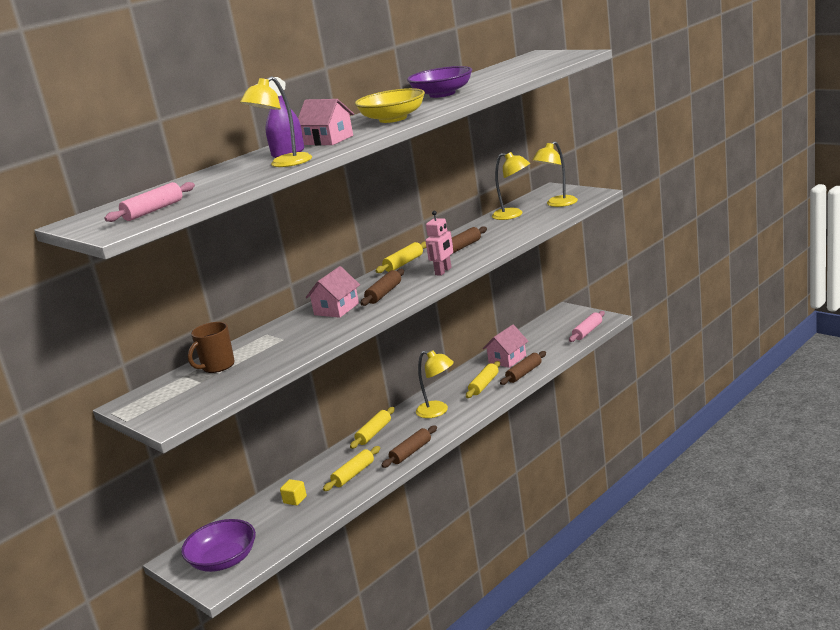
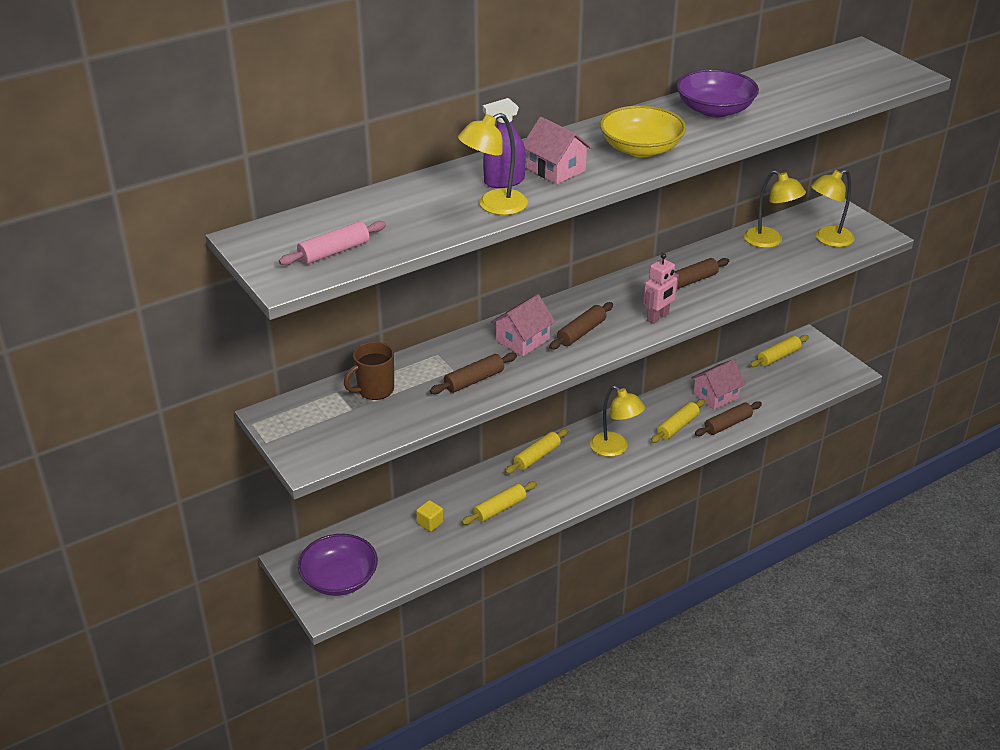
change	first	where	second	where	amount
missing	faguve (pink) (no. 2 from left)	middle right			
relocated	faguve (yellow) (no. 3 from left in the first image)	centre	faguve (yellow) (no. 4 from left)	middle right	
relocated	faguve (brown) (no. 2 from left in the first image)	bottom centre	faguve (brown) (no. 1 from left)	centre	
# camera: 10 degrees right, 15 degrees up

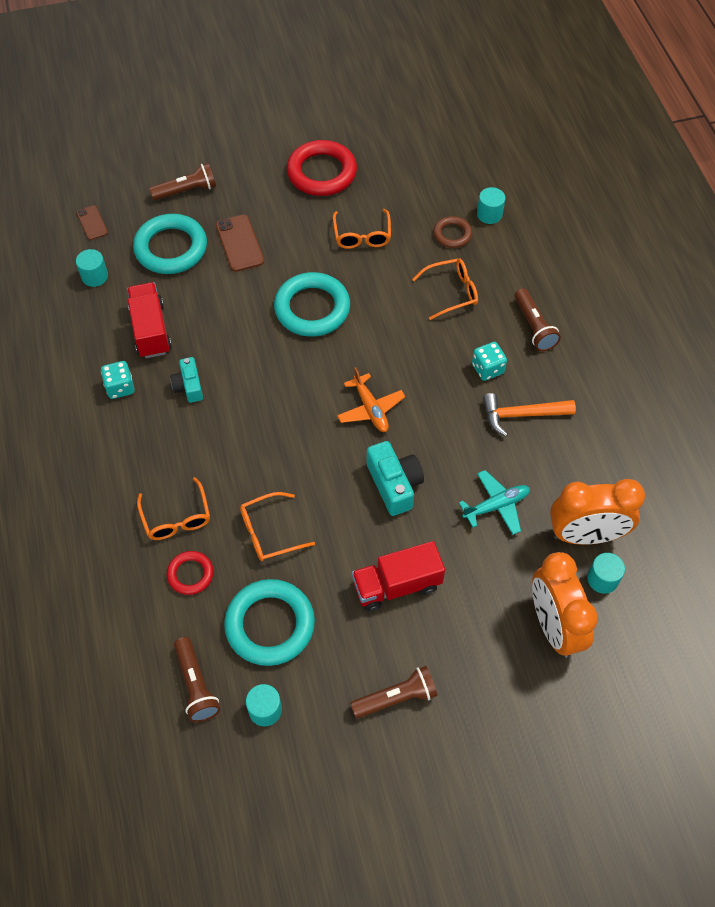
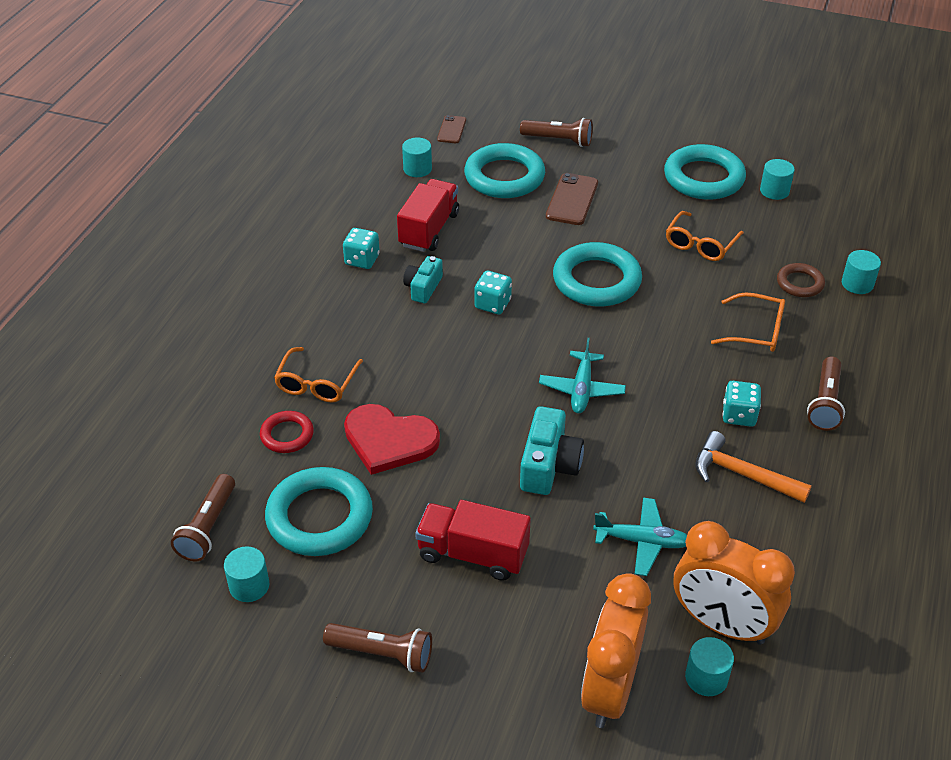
change	first	where	second	where	amount
appeared			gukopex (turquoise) (no. 2 from left)	centre	
appeared			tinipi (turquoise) (no. 4 from left)	top right	
exchanged	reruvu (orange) (no. 2 from left)	centre	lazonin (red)	centre	
colour	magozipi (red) (no. 2 from left)	top centre	magozipi (turquoise) (no. 4 from left)	top right	
colour	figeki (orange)	centre	figeki (turquoise) (no. 1 from left)	centre	
# camera: 35 degrees right, 15 degrees down

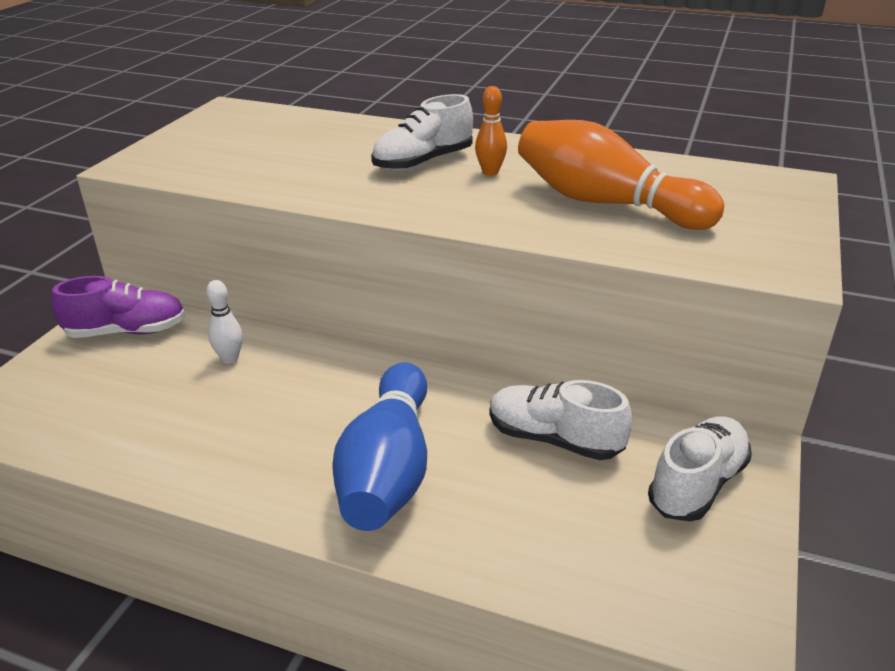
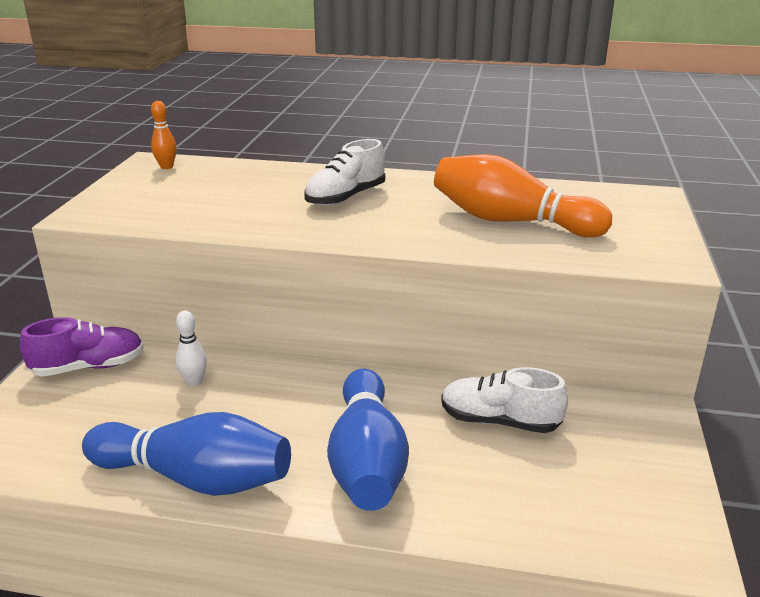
change	first	where	second	where	amount
missing	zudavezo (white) (no. 3 from left)	bottom right			
appeared			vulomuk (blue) (no. 1 from left)	bottom left	
relocated	vulomuk (orange) (no. 1 from left)	top centre		top left	
# camera: 10 degrees left, 5 degrees down

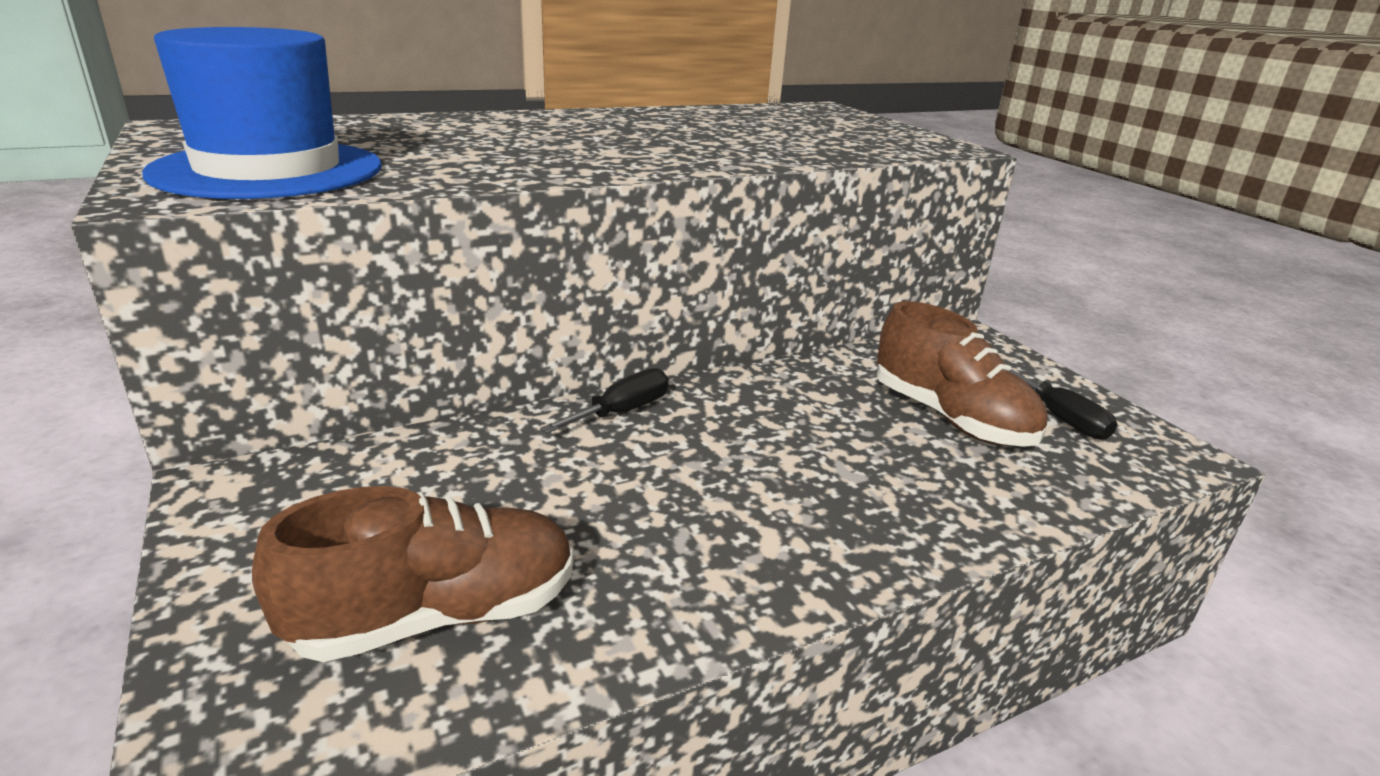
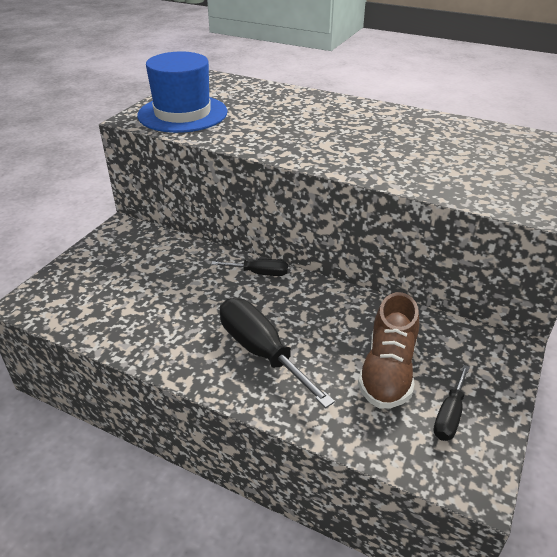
change	first	where	second	where	amount
missing	zudavezo (brown) (no. 1 from left)	bottom left			
appeared			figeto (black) (no. 2 from left)	centre	
# camera: 55 degrees right, 10 degrees up

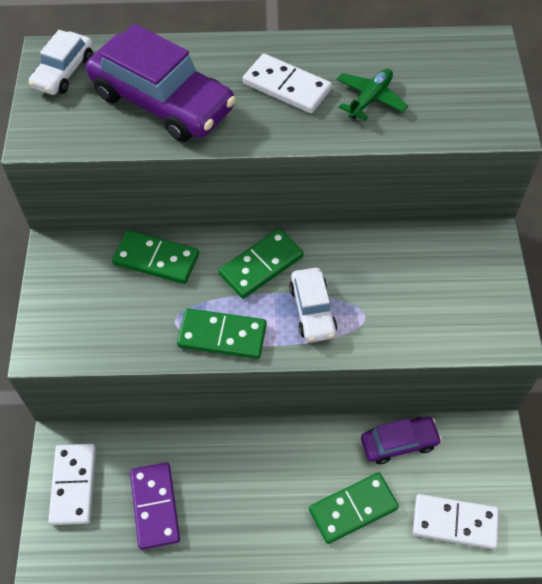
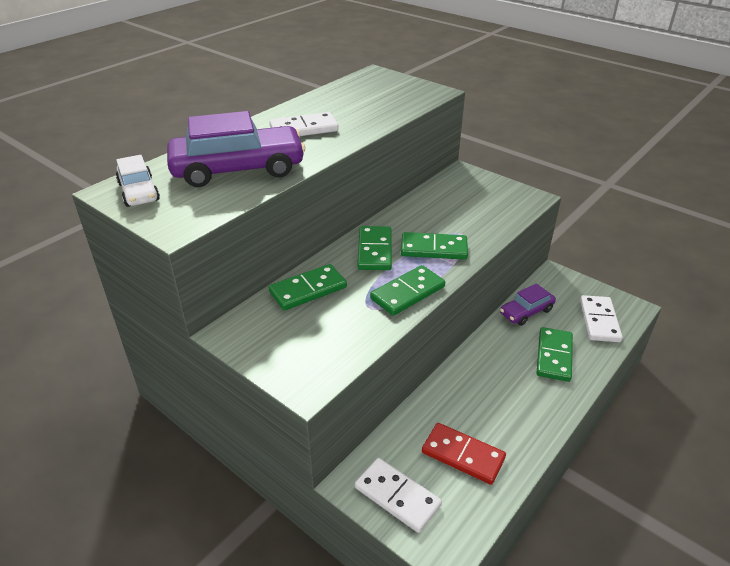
change	first	where	second	where	amount
missing	figeki (green)	top right			
exchanged	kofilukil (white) (no. 2 from left)	centre	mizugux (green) (no. 4 from left)	centre	
colour	mizugux (purple)	bottom left	mizugux (red)	bottom centre	
spun	kofilukil (purple) (no. 2 from left)	bottom right		middle right	150 degrees counterclockwise
spun	mizugux (white) (no. 3 from left)	bottom right		middle right	45 degrees counterclockwise
# camera: 50 degrees left, 20 degrees down

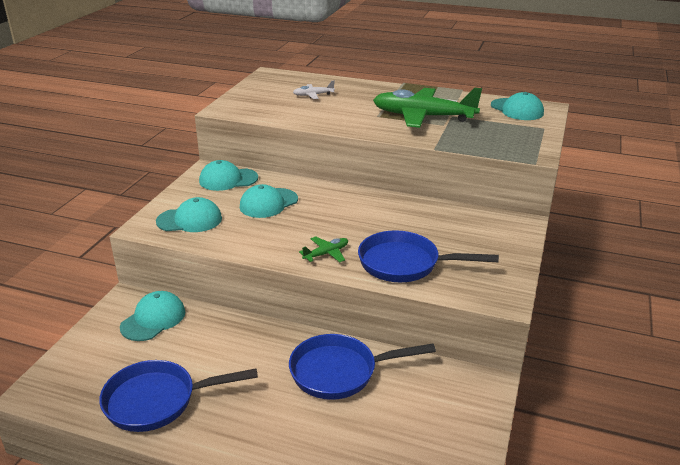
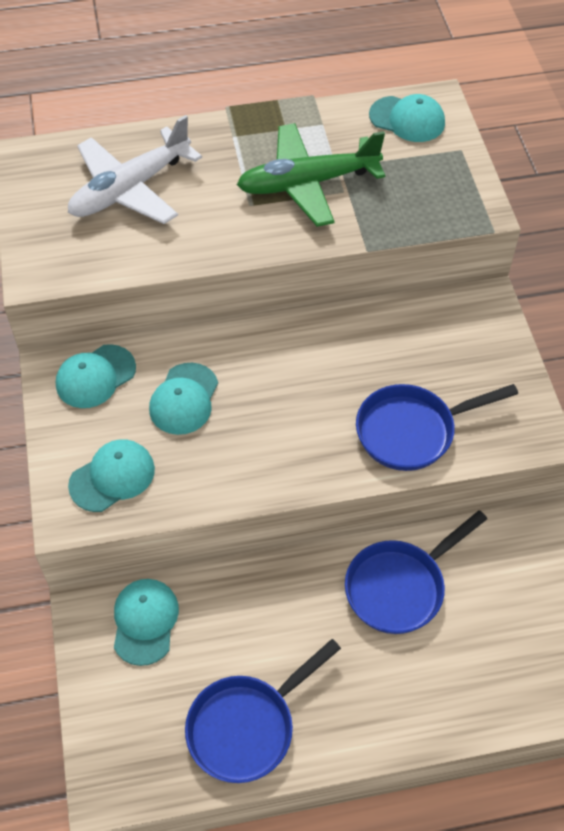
change	first	where	second	where	amount
missing	figeki (green) (no. 1 from left)	centre			
size	figeki (white)	top centre		top left	x2.35
# camera: 30 degrees left, 25 degrees up

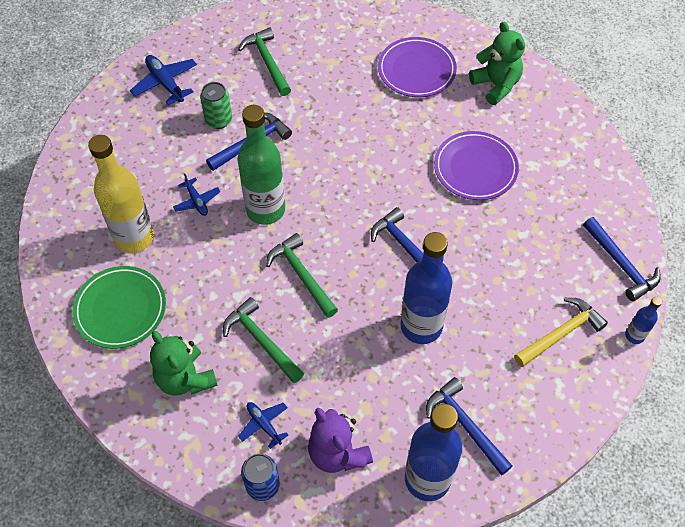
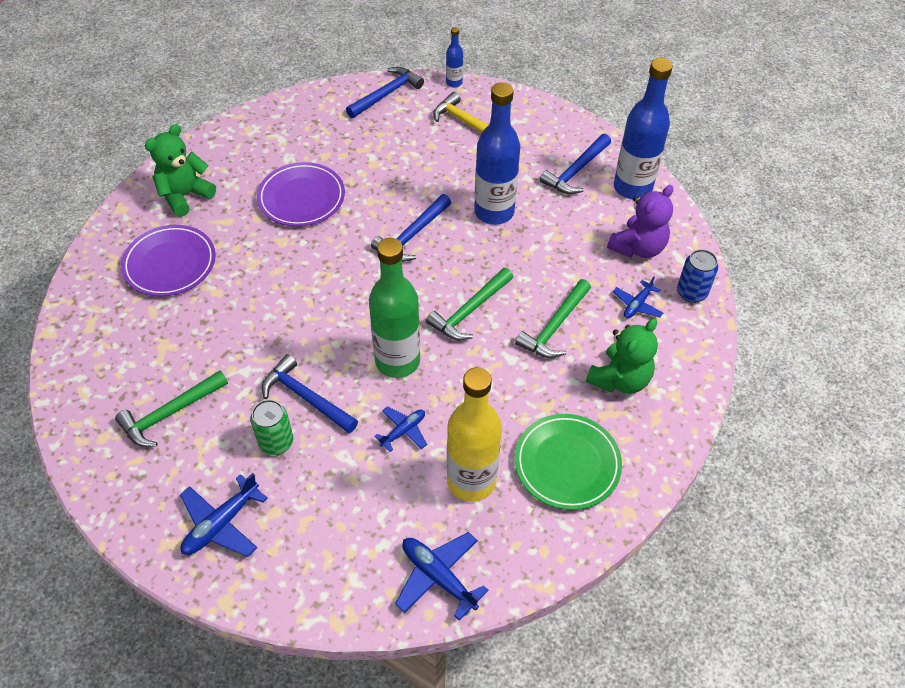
change	first	where	second	where	amount
appeared			figeki (blue) (no. 3 from left)	bottom centre	
# camera: 105 degrees left, 5 degrees down

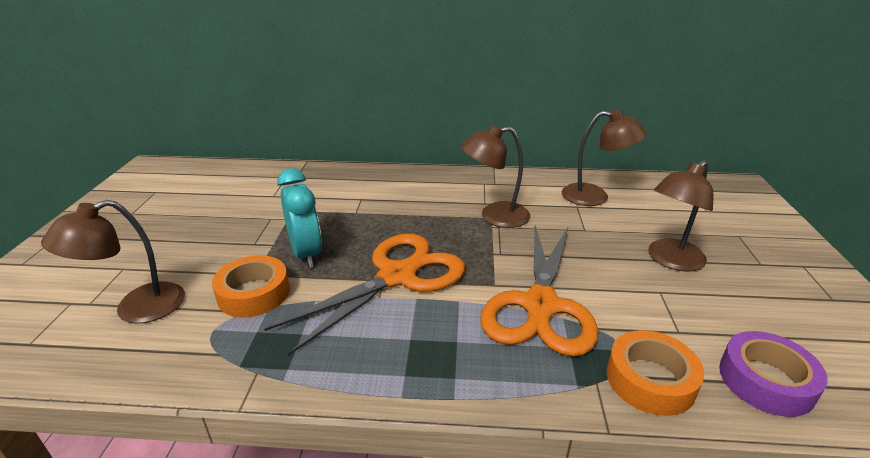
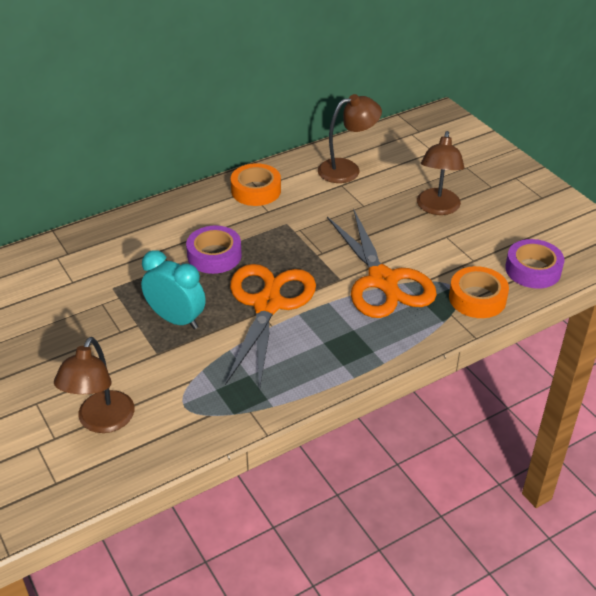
change	first	where	second	where	amount
missing	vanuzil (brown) (no. 2 from left)	centre			
appeared			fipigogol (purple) (no. 1 from left)	centre	
relocated	fipigogol (orange) (no. 1 from left)	middle left		top centre	
# camera: 35 degrees left, 10 degrees up

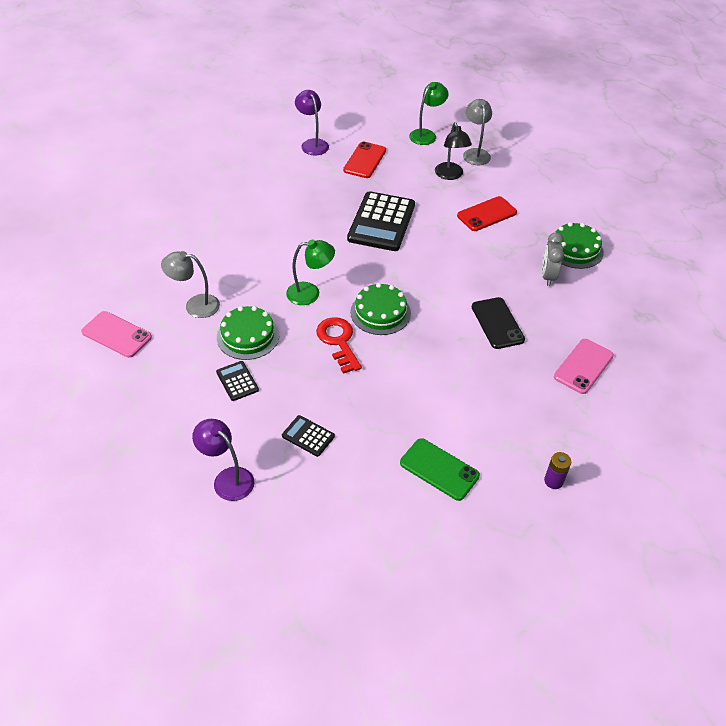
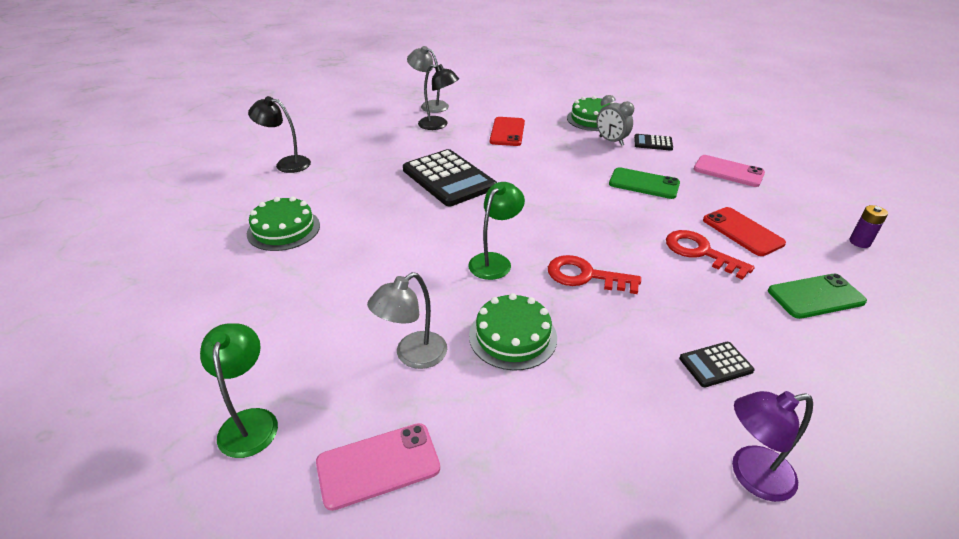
change	first	where	second	where	amount
appeared			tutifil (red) (no. 2 from left)	middle right	
relocated	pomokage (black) (no. 1 from left in the first image)	middle left	pomokage (black) (no. 2 from left)	top right	
relocated	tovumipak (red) (no. 1 from left in the first image)	top centre	tovumipak (red) (no. 2 from left)	middle right	
relocated	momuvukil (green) (no. 2 from left in the first image)	centre	momuvukil (green) (no. 1 from left)	middle left	
relocated	vanuzil (green) (no. 2 from left in the first image)	top centre	vanuzil (green) (no. 1 from left)	bottom left	
colour	vanuzil (purple) (no. 2 from left)	top centre	vanuzil (black) (no. 1 from left)	top left	
colour	tovumipak (black)	middle right	tovumipak (green) (no. 1 from left)	middle right	
spun	tovumipak (pink) (no. 2 from left)	middle right		top right	45 degrees counterclockwise
# camera: 50 degrees left, 10 degrees down

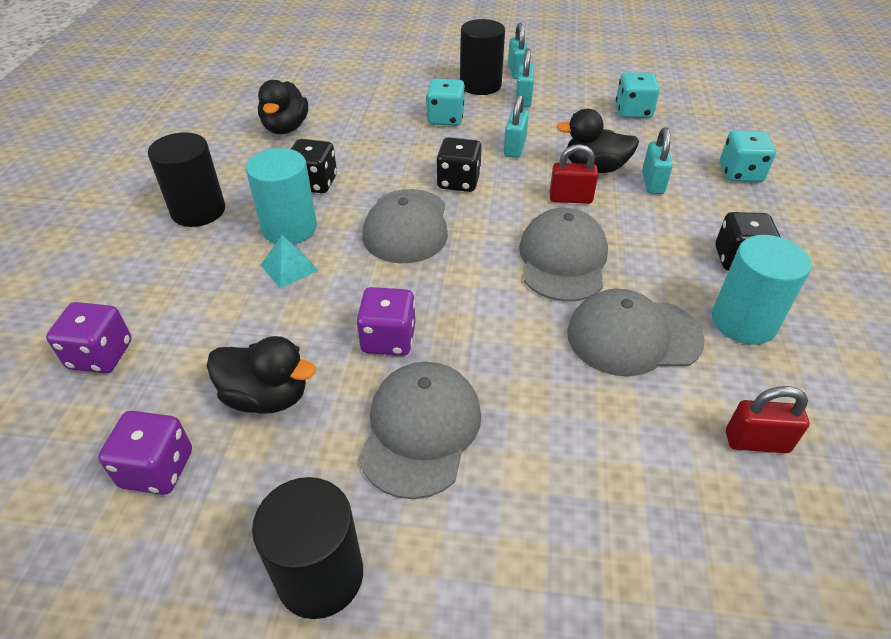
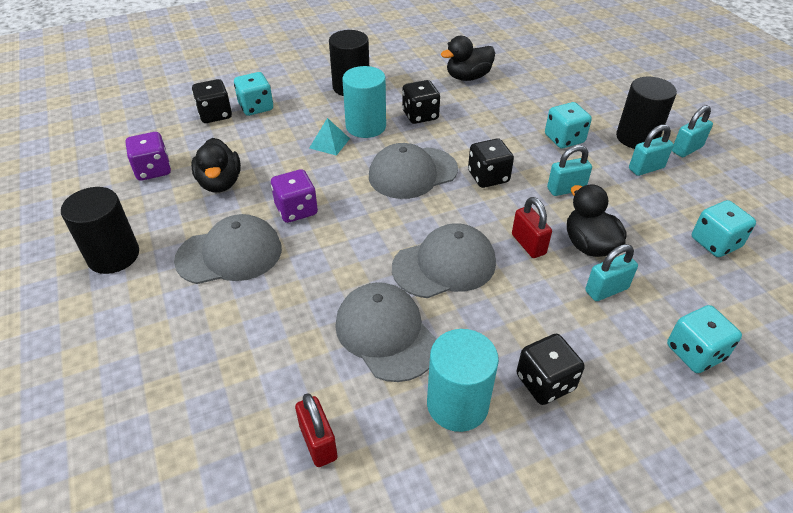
change	first	where	second	where	amount
appeared			gukopex (turquoise) (no. 1 from left)	top left	
colour	gukopex (purple) (no. 1 from left)	middle left	gukopex (black) (no. 1 from left)	top left	
# camera: 60 degrees right, 0 degrees up

